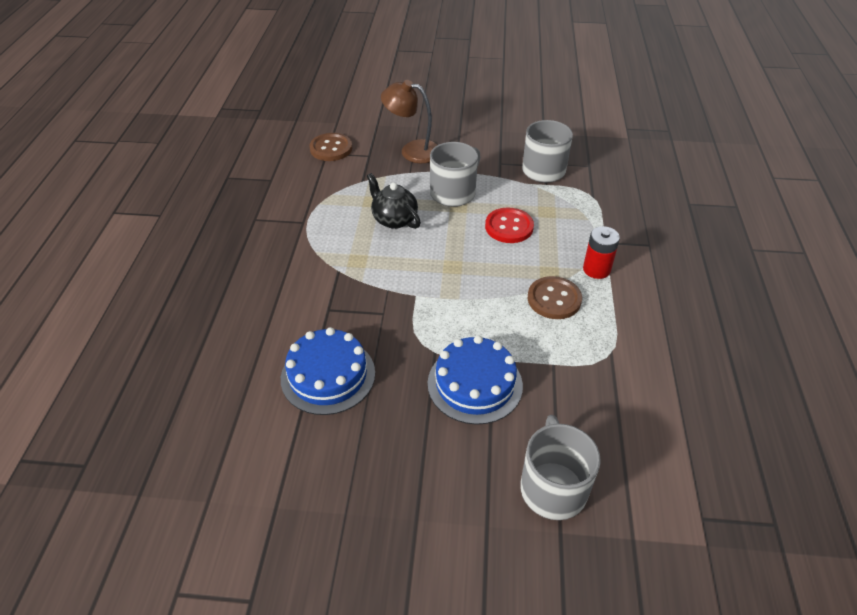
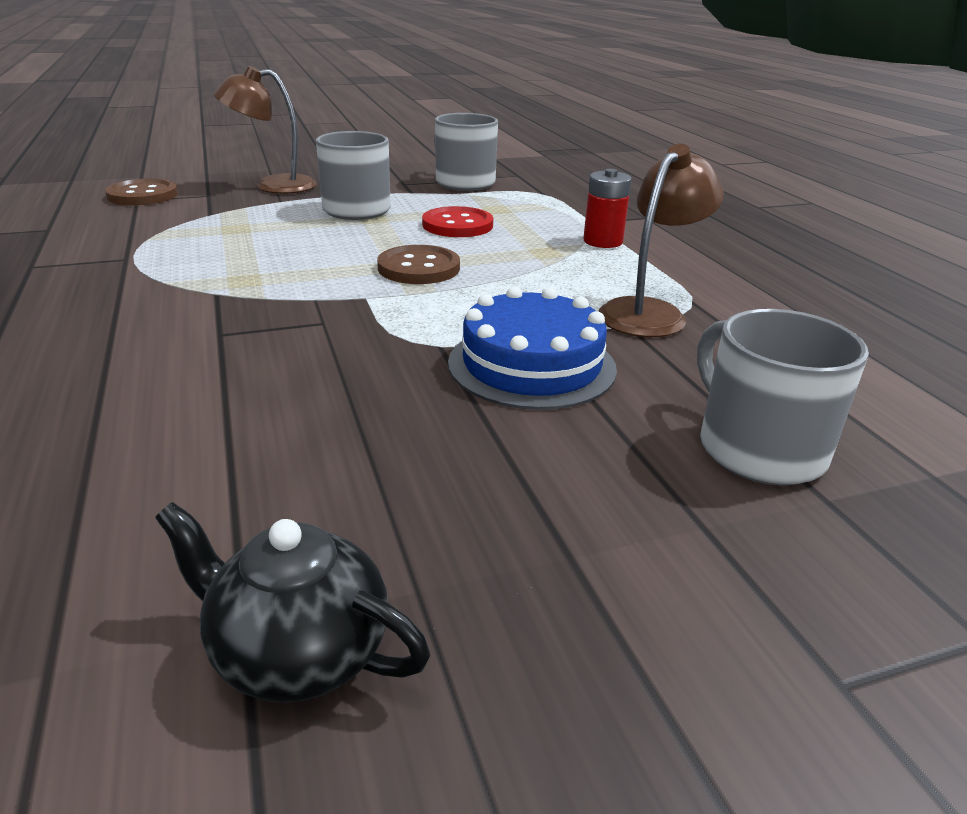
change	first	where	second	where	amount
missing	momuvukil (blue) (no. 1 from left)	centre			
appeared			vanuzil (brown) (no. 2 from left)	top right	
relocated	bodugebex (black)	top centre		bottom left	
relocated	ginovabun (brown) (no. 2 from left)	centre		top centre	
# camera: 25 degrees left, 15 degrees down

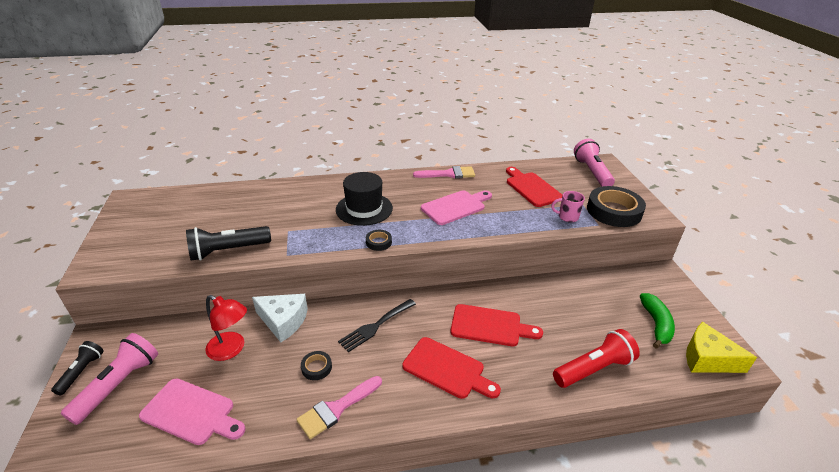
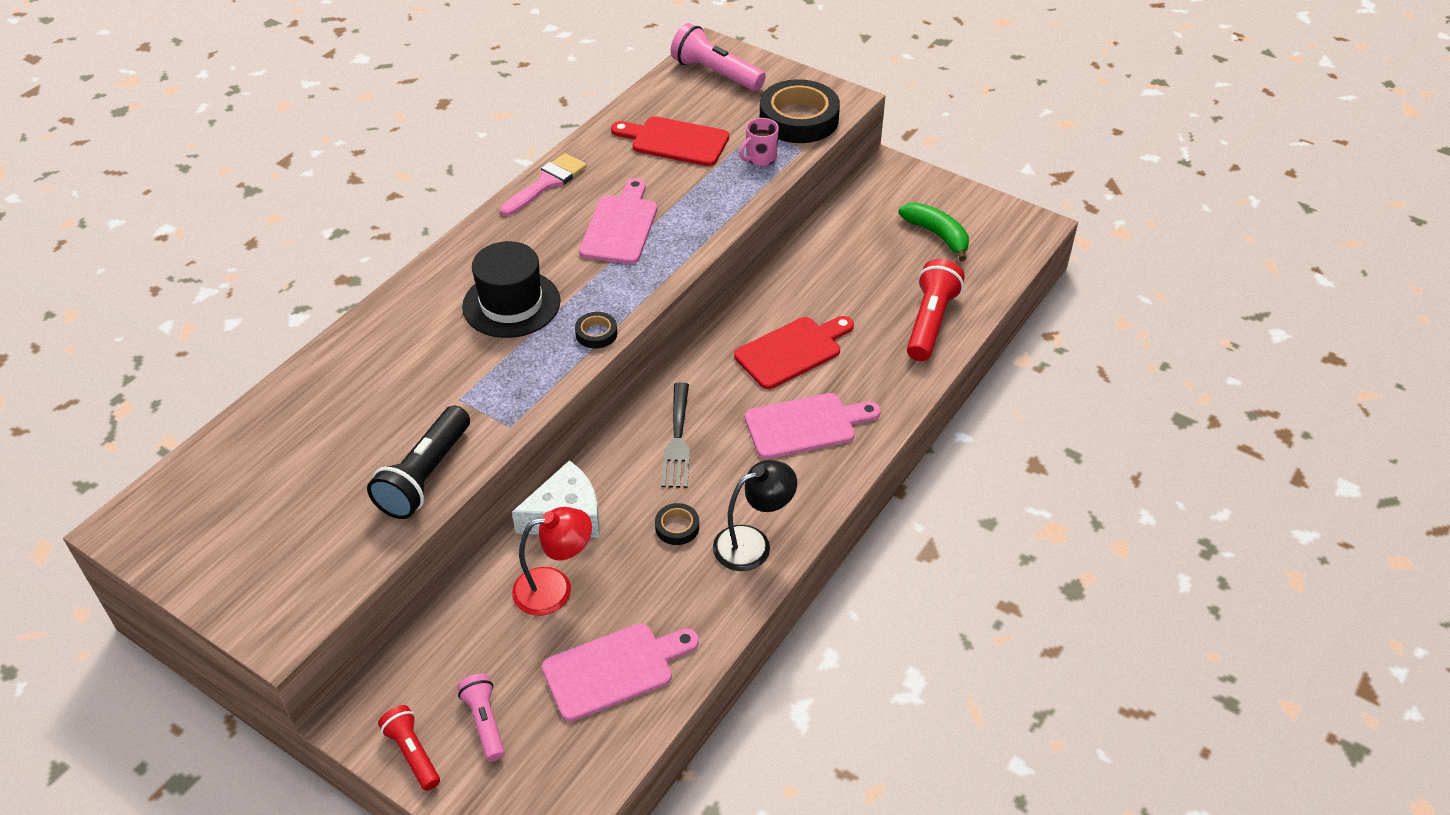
change	first	where	second	where	amount
missing	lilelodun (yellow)	bottom right			
exchanged	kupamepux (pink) (no. 1 from left)	bottom centre	vanuzil (black)	centre	
colour	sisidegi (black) (no. 1 from left)	bottom left	sisidegi (red) (no. 1 from left)	bottom left	
colour	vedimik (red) (no. 1 from left)	bottom centre	vedimik (pink) (no. 3 from left)	centre	
size	sisidegi (pink) (no. 1 from left)	bottom left		bottom left	x0.60
# camera: 45 degrees left, 10 degrees up

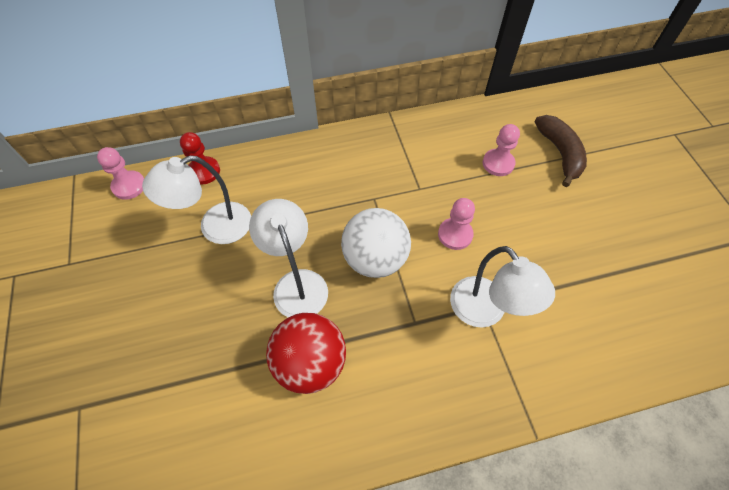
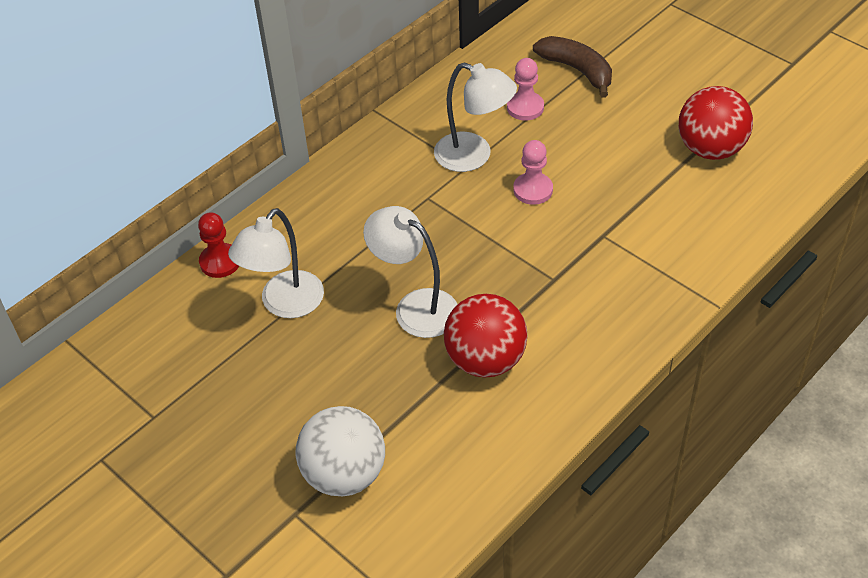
change	first	where	second	where	amount
missing	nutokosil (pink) (no. 1 from left)	middle left			
appeared			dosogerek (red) (no. 2 from left)	top right	
relocated	dosogerek (white)	centre		bottom centre	
relocated	vanuzil (white) (no. 3 from left)	middle right		top centre	
# camera: 30 degrees left, 10 degrees down

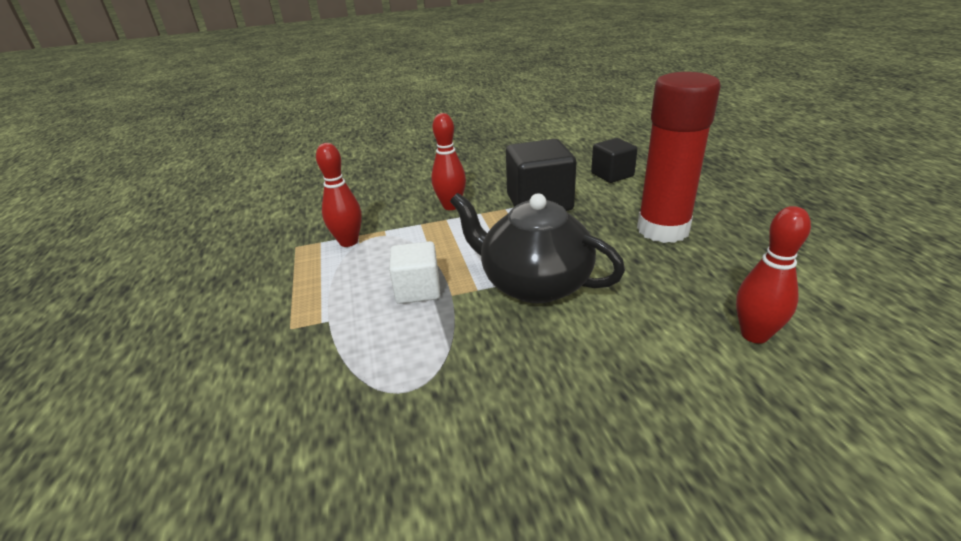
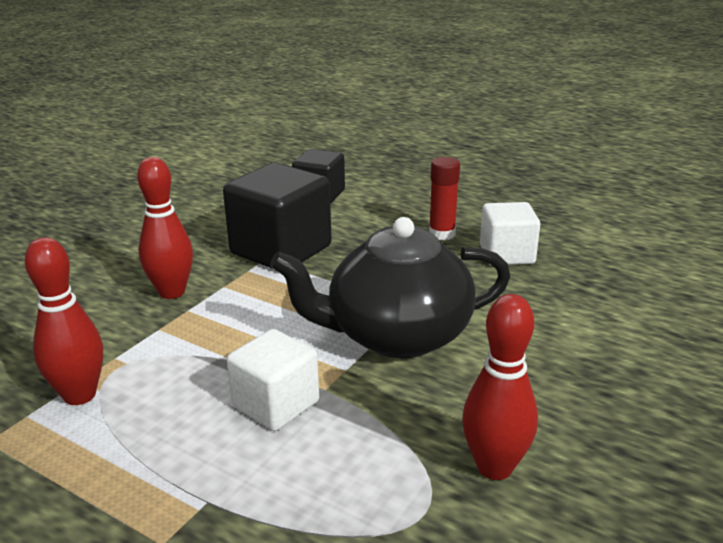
change	first	where	second	where	amount
appeared			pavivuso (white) (no. 2 from left)	middle right	
relocated	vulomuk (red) (no. 3 from left)	middle right		bottom right	
size	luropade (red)	top right		centre	x0.45
# camera: 45 degrees left, 5 degrees down

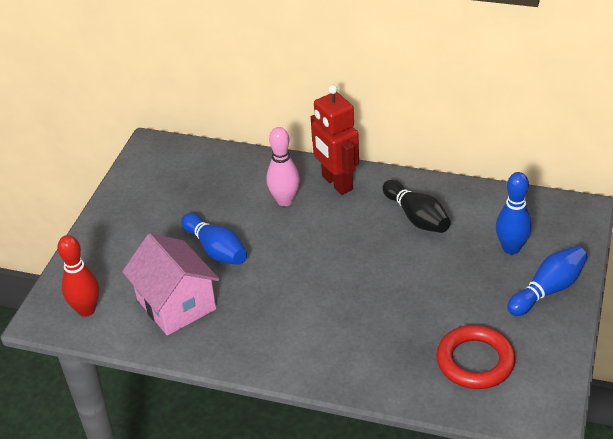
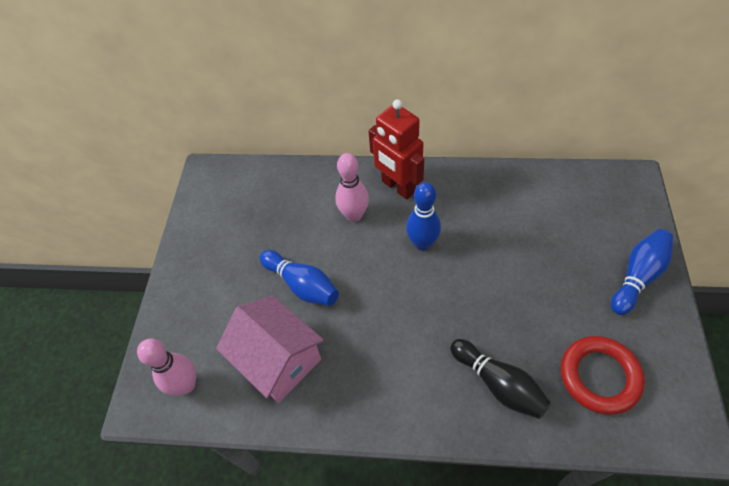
change	first	where	second	where	amount
relocated	vulomuk (black)	middle right		bottom right	
relocated	vulomuk (blue) (no. 2 from left)	middle right		centre	
colour	vulomuk (red)	middle left	vulomuk (pink) (no. 1 from left)	bottom left	
# camera: 10 degrees left, 15 degrees up

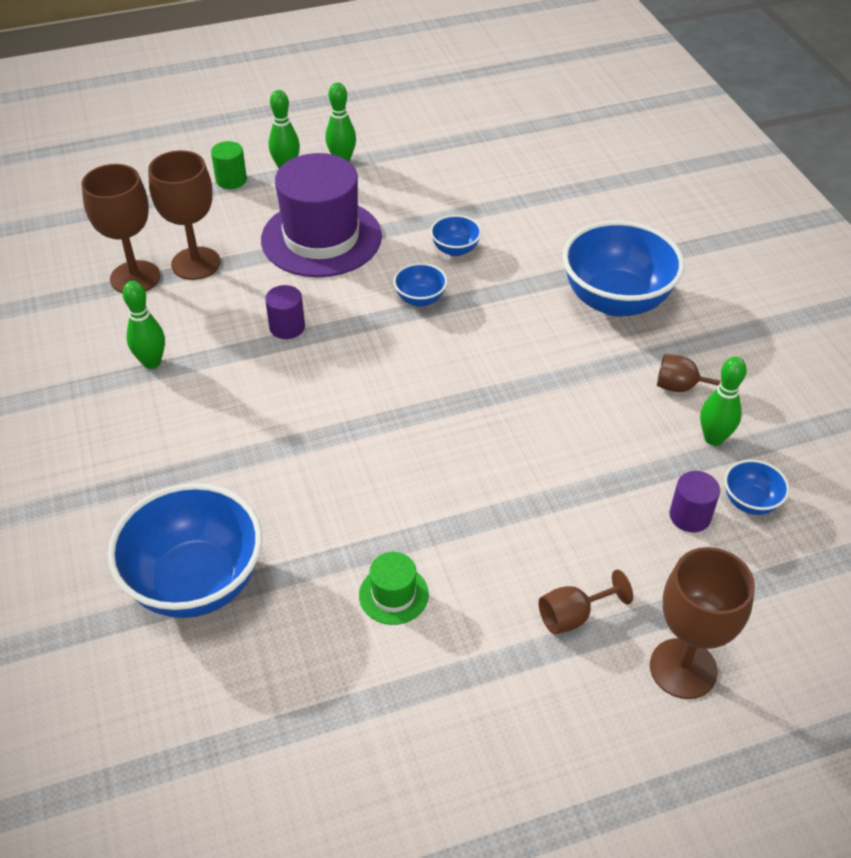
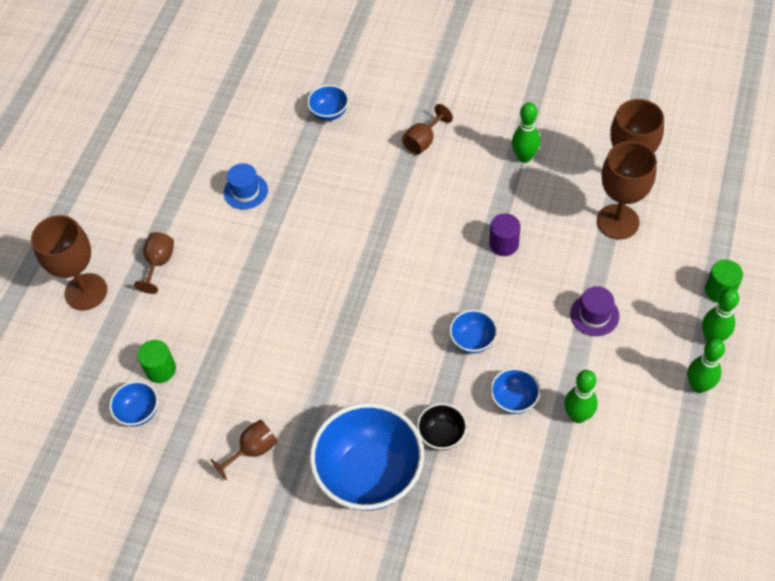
change	first	where	second	where	amount
appeared			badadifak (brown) (no. 4 from left)	top centre	
appeared			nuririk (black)	bottom centre	
relocated	vulomuk (green) (no. 4 from left in the first image)	middle right	vulomuk (green) (no. 2 from left)	bottom right	
colour	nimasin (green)	bottom centre	nimasin (blue)	top left	
colour	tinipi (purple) (no. 2 from left)	middle right	tinipi (green) (no. 1 from left)	middle left	
size	nuririk (blue) (no. 1 from left in the first image)	middle left	nuririk (blue) (no. 2 from left)	top centre	x0.46
size	nimasin (purple)	top centre		middle right	x0.43
# camera: 130 degrees right, 10 degrees up

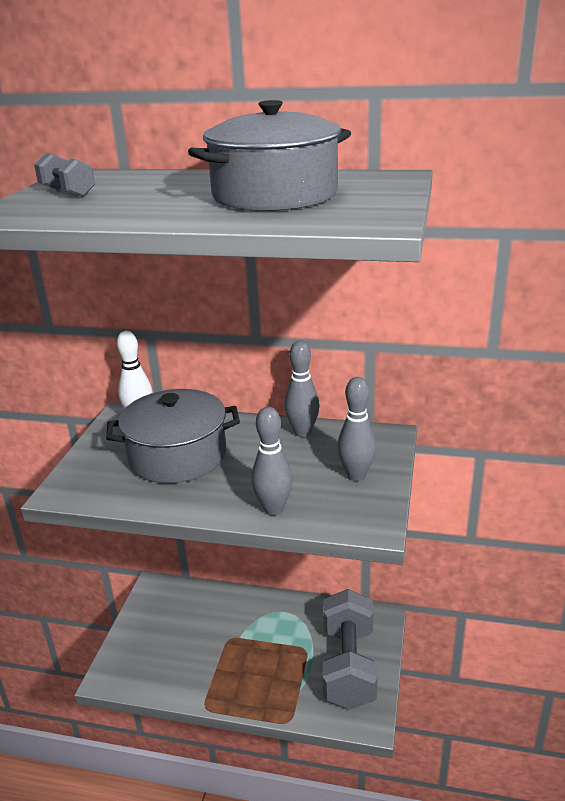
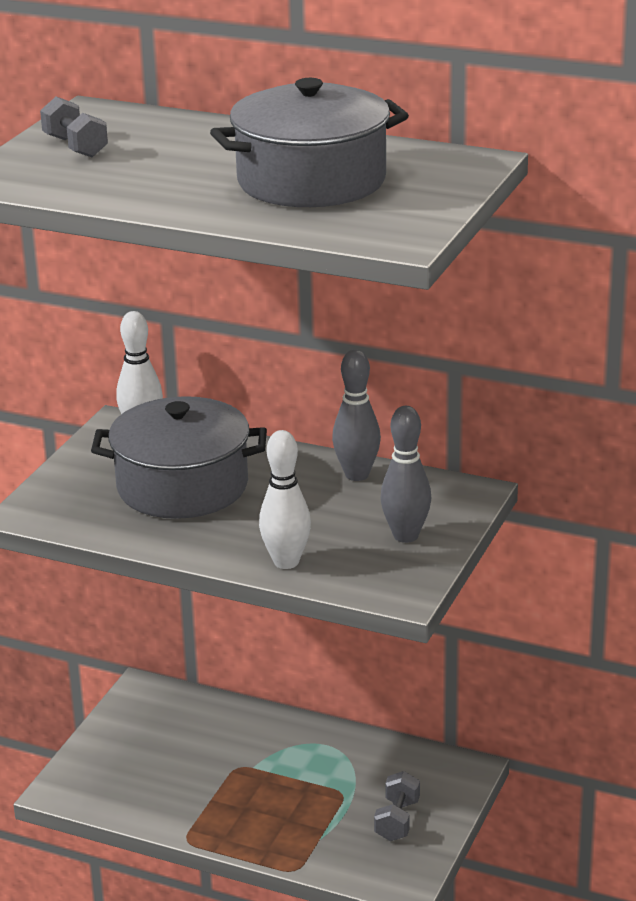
change	first	where	second	where	amount
colour	vulomuk (grey) (no. 1 from left)	centre	vulomuk (white) (no. 2 from left)	centre	
size	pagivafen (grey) (no. 2 from left)	bottom centre		bottom centre	x0.46
# camera: 10 degrees right, 0 degrees up

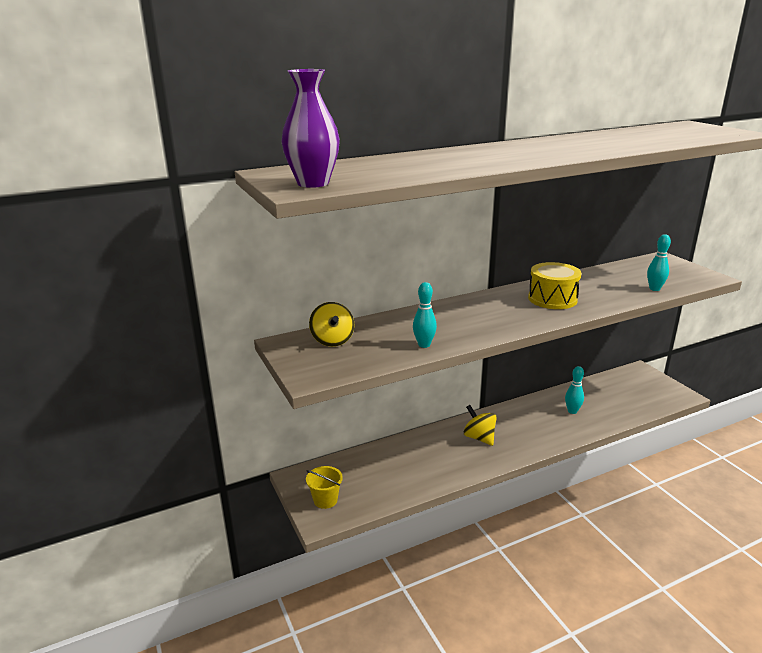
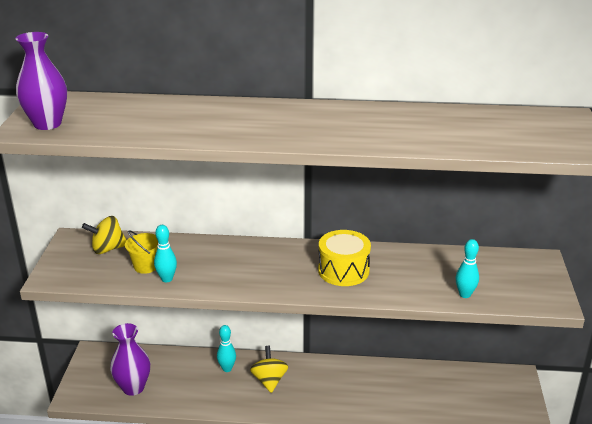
change	first	where	second	where	amount
appeared			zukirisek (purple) (no. 2 from left)	bottom left	
relocated	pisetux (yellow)	bottom centre		middle left	
relocated	vulomuk (turquoise) (no. 2 from left)	middle right		bottom centre	
spun	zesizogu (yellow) (no. 1 from left)	centre		middle left	60 degrees clockwise
# camera: 30 degrees right, 5 degrees up

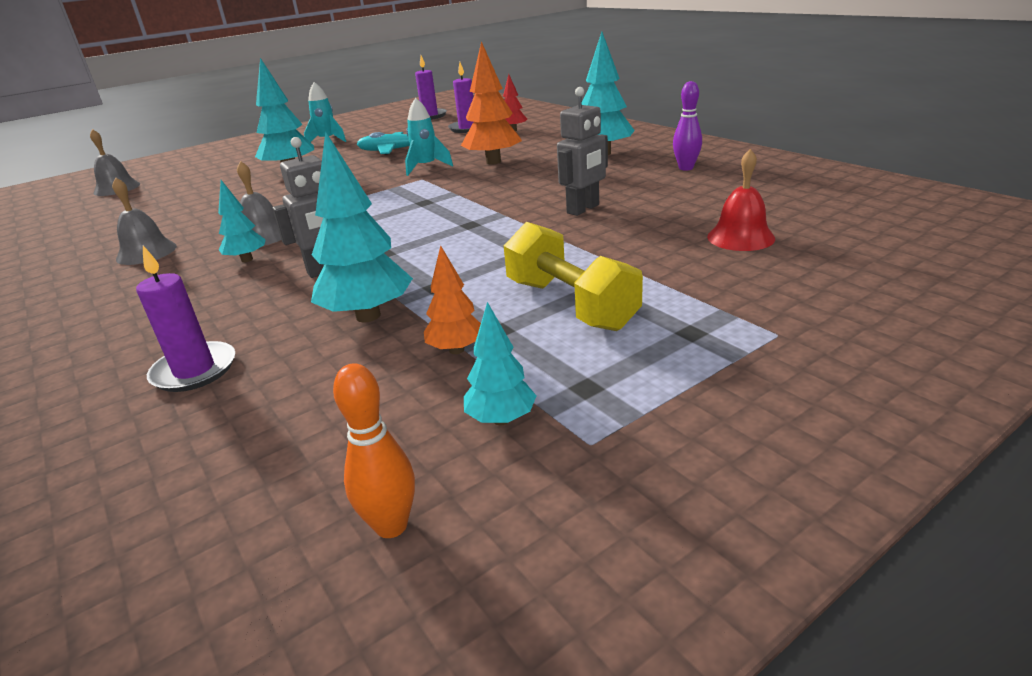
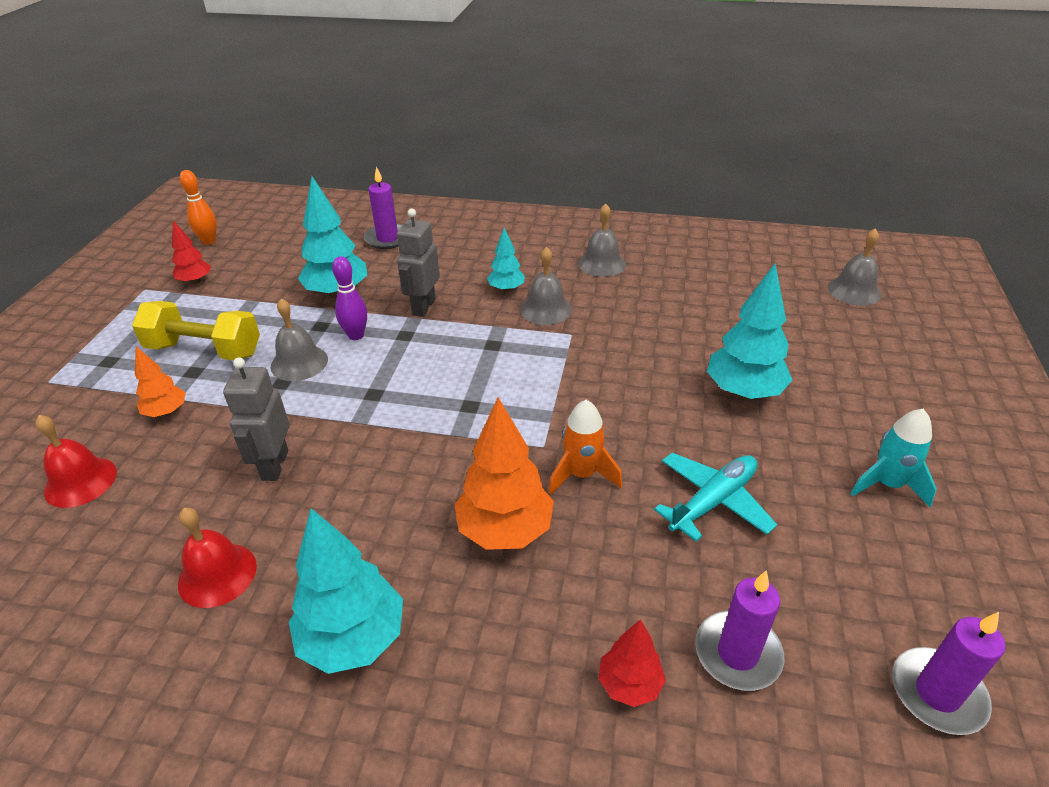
change	first	where	second	where	amount
appeared			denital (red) (no. 2 from left)	bottom left	
appeared			denital (grey) (no. 1 from left)	middle left	
relocated	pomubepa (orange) (no. 1 from left)	centre		middle left	
relocated	vulomuk (purple)	top centre		middle left	
colour	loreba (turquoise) (no. 2 from left)	top centre	loreba (orange)	centre	
colour	pomubepa (turquoise) (no. 4 from left)	centre	pomubepa (red) (no. 1 from left)	top left	
# camera: 135 degrees right, 10 degrees up

